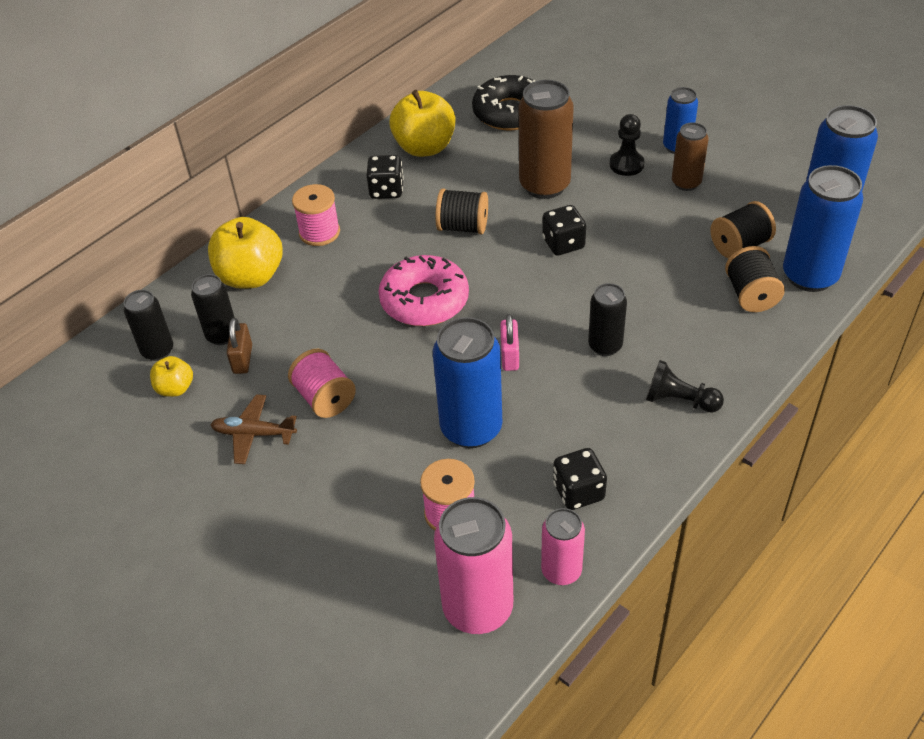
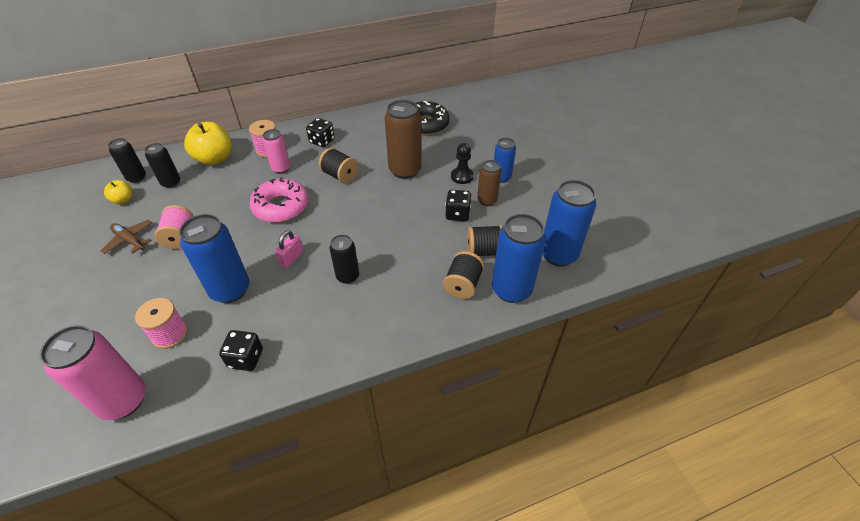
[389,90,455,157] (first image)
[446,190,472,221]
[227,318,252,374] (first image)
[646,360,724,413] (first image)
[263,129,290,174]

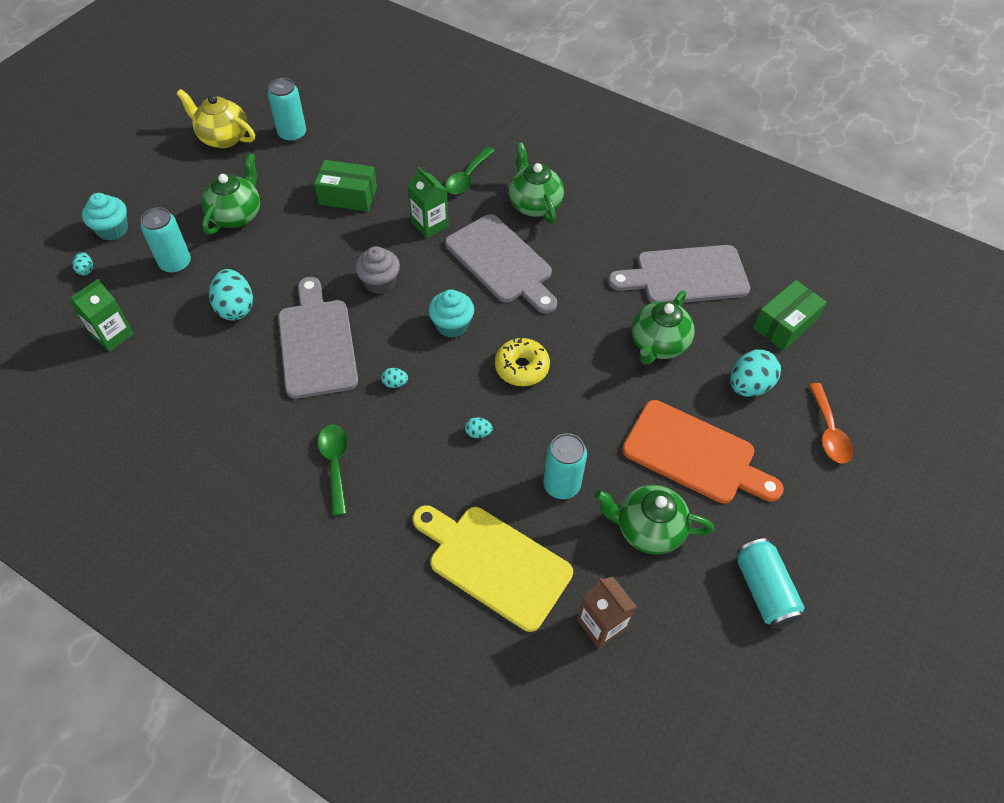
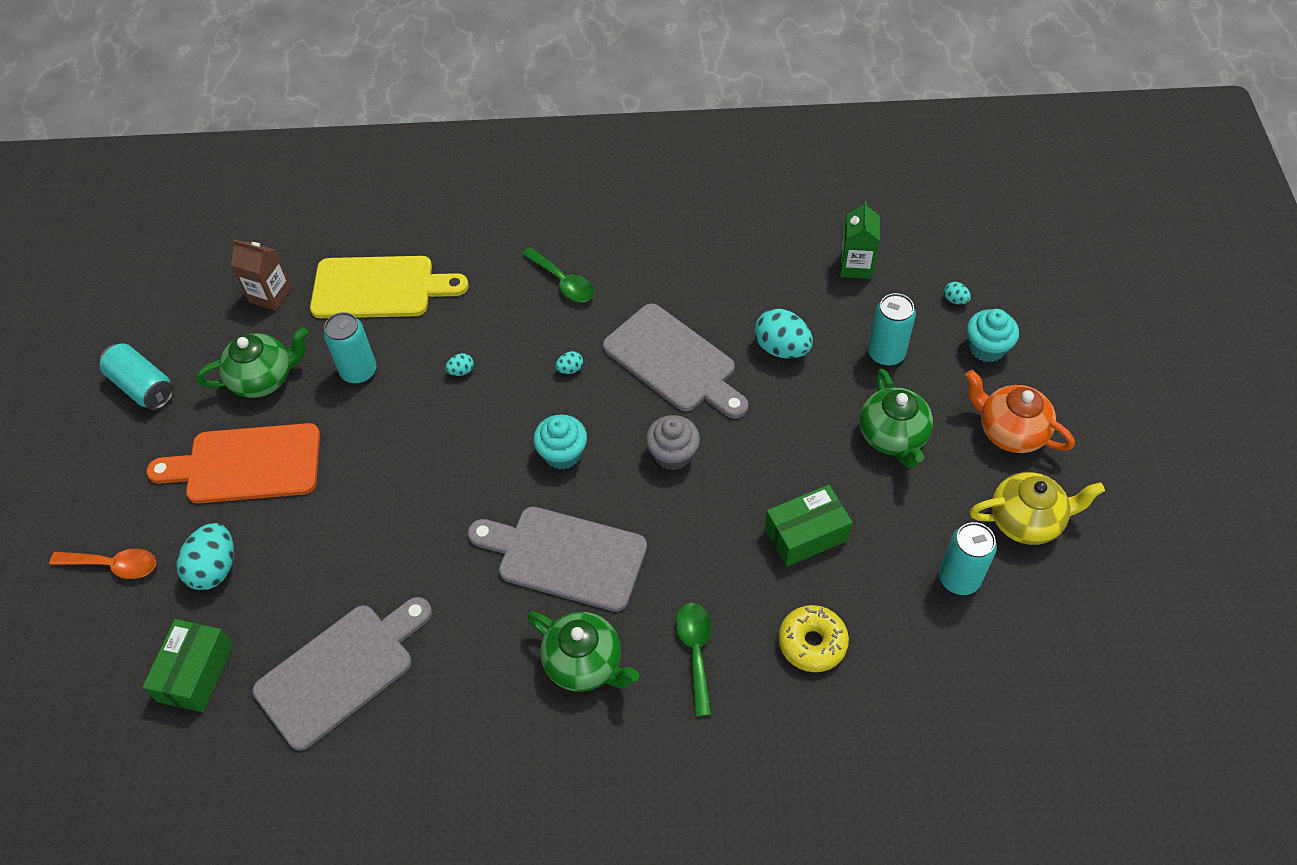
[408,167,449,238] (first image)
[632,290,695,365] (first image)
[778,605,849,672]
[49,549,156,579]
[965,370,1075,453]

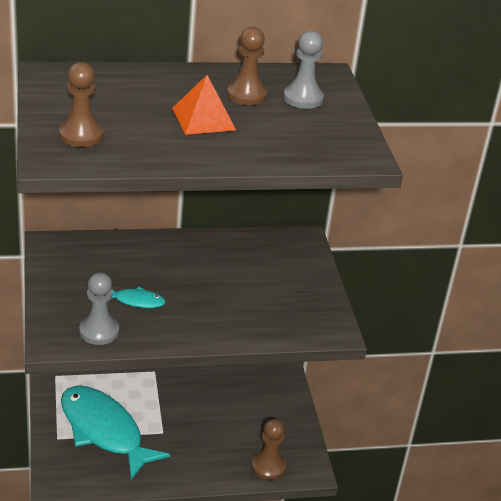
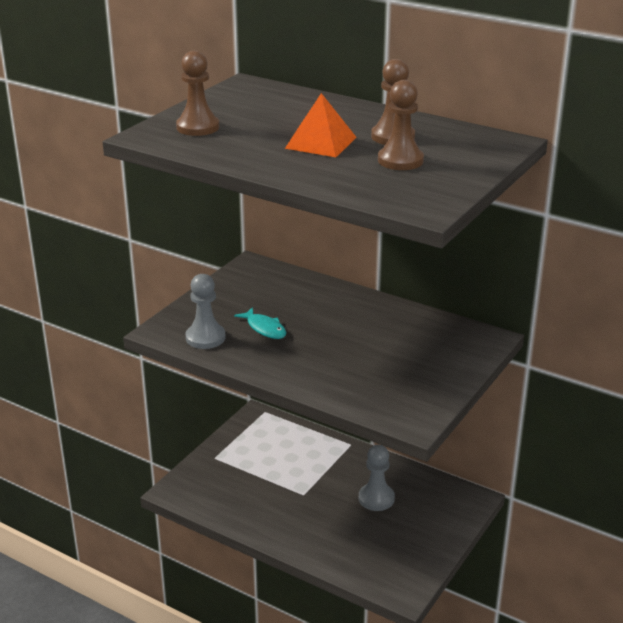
[359,445,395,511]
[61,386,170,480] (first image)
[378,80,424,170]

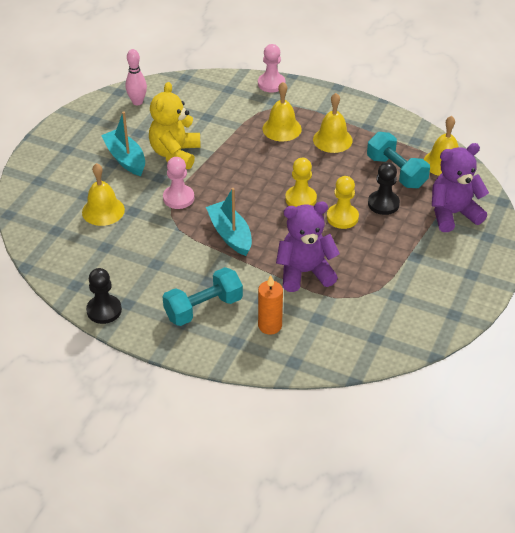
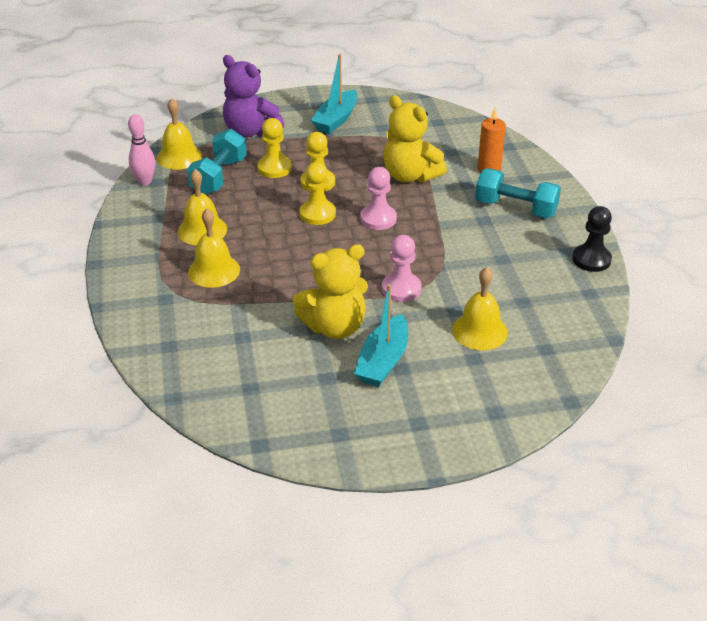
[360,167,397,230]
[128,114,155,186]
[257,118,292,178]
[311,54,357,134]
[383,95,447,183]

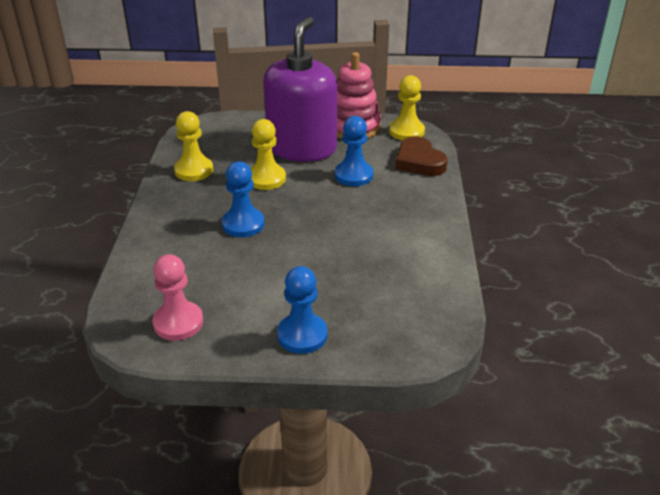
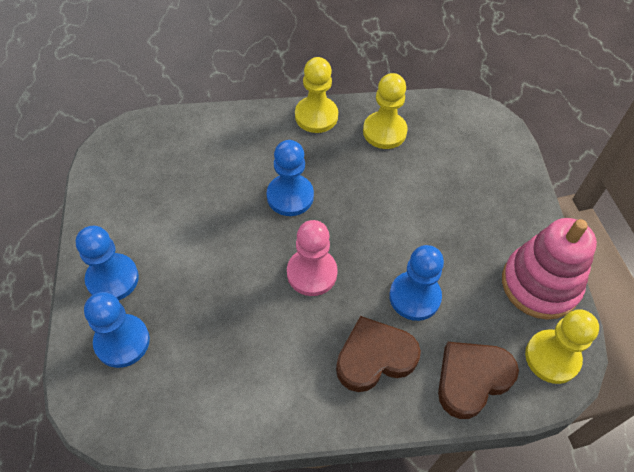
[263,17,337,162] (first image)
[295,57,338,133]
[287,220,338,296]
[84,292,150,368]
[336,316,421,392]

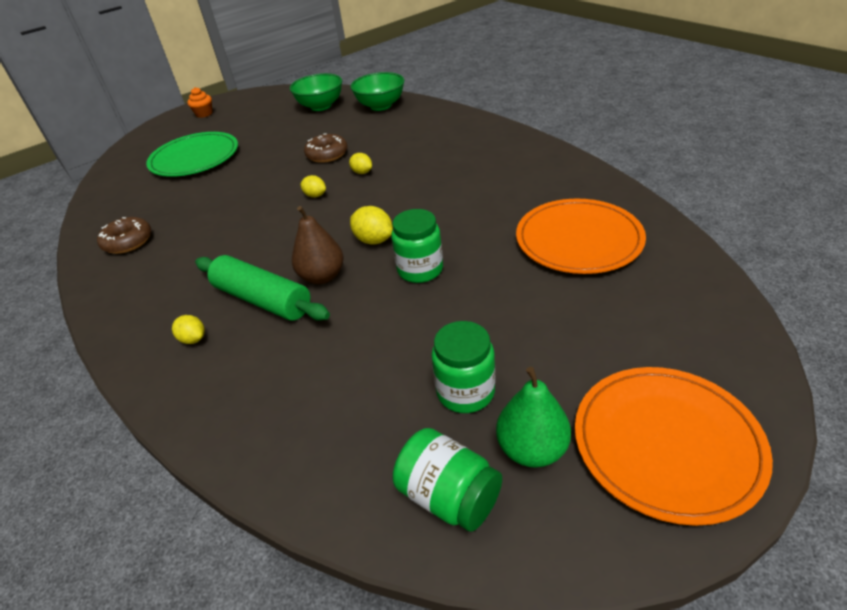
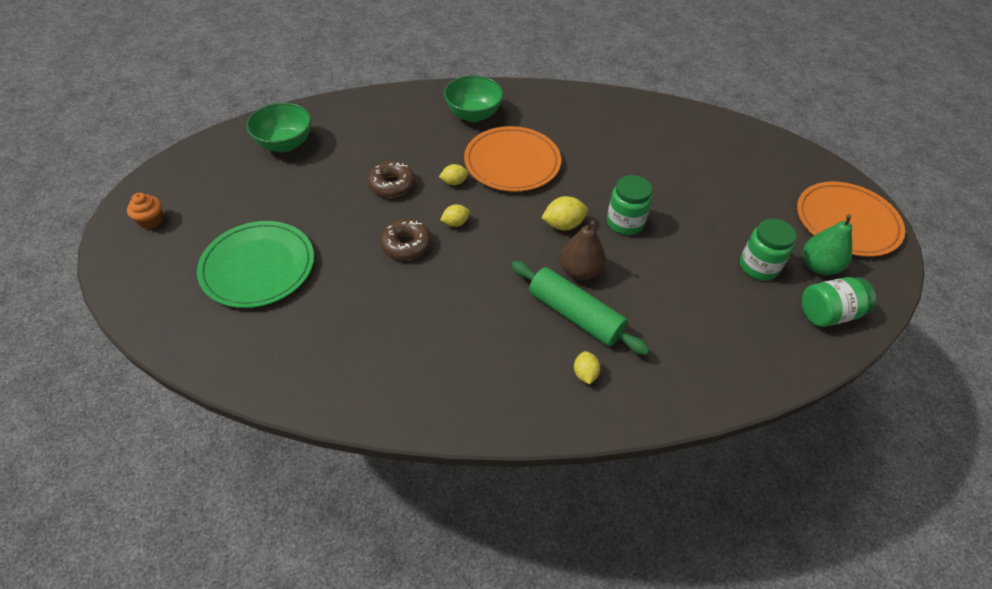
[444,75,504,122]
[464,126,561,192]
[380,219,431,260]
[511,261,650,355]
[574,351,600,385]

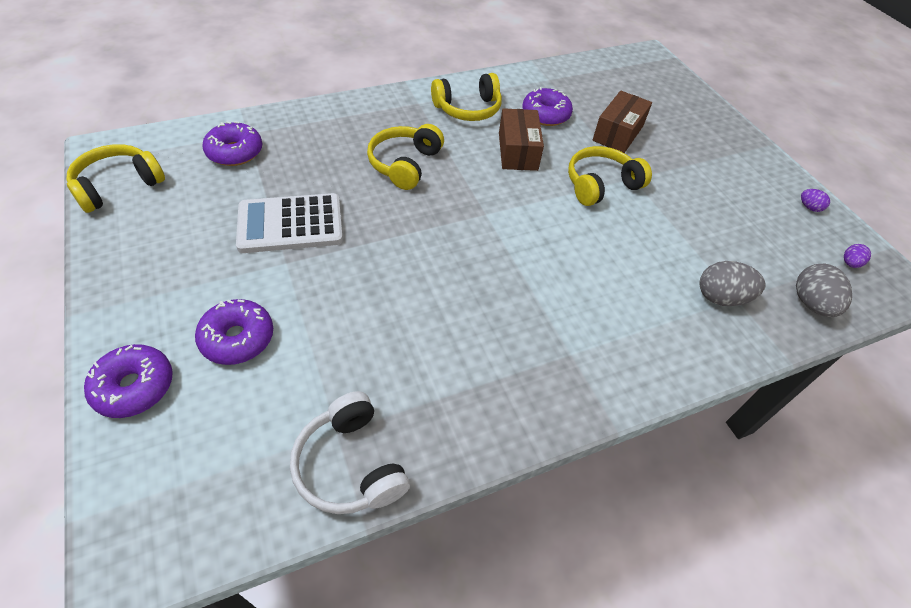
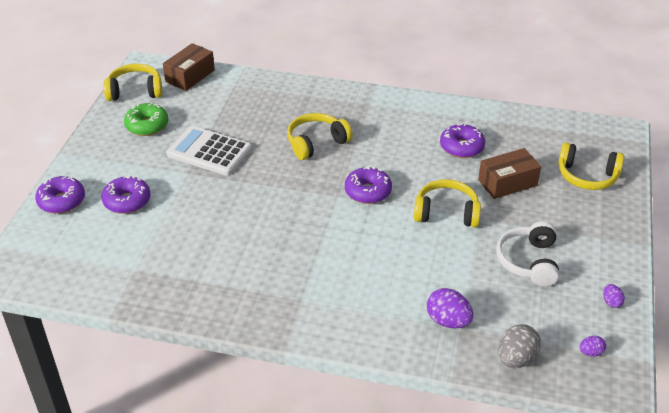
[558,142,624,190]
[163,43,215,91]
[345,166,392,204]
[427,288,473,328]
[496,221,559,286]
[124,103,168,136]

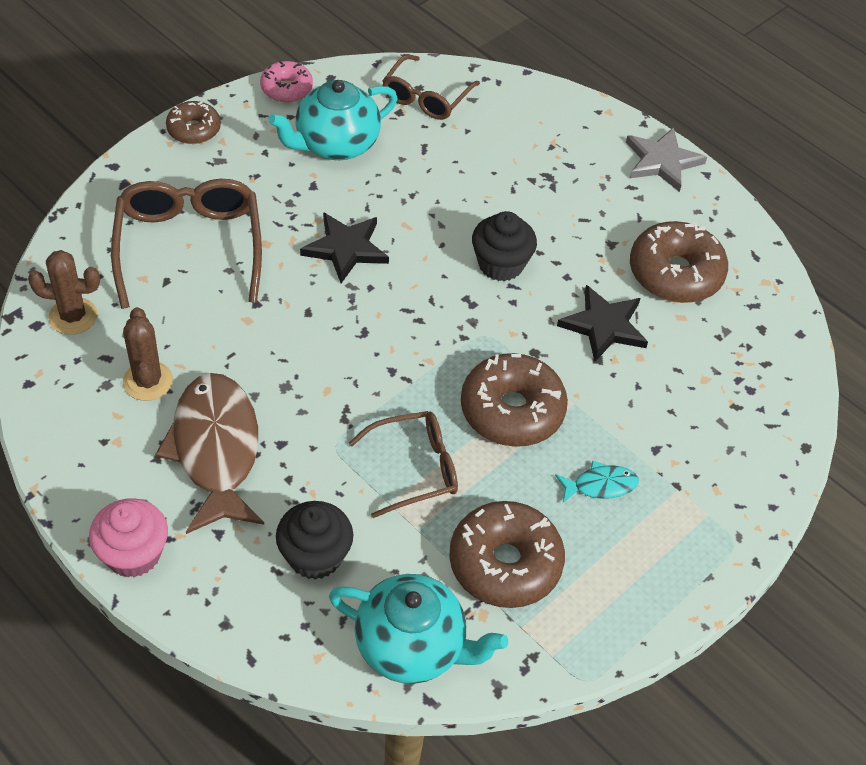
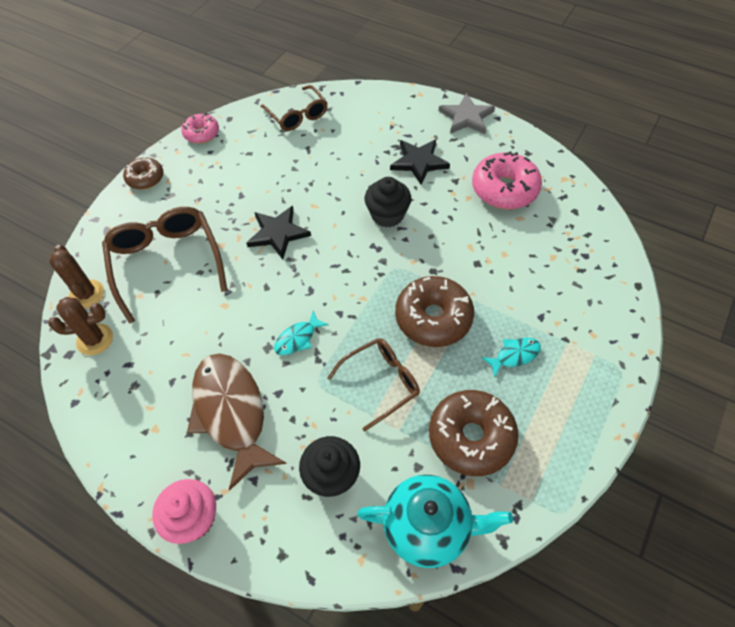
[260,85,328,131]
[268,80,397,160] (first image)
[472,151,542,209]
[390,139,450,185]
[49,245,104,308]
[274,311,329,355]

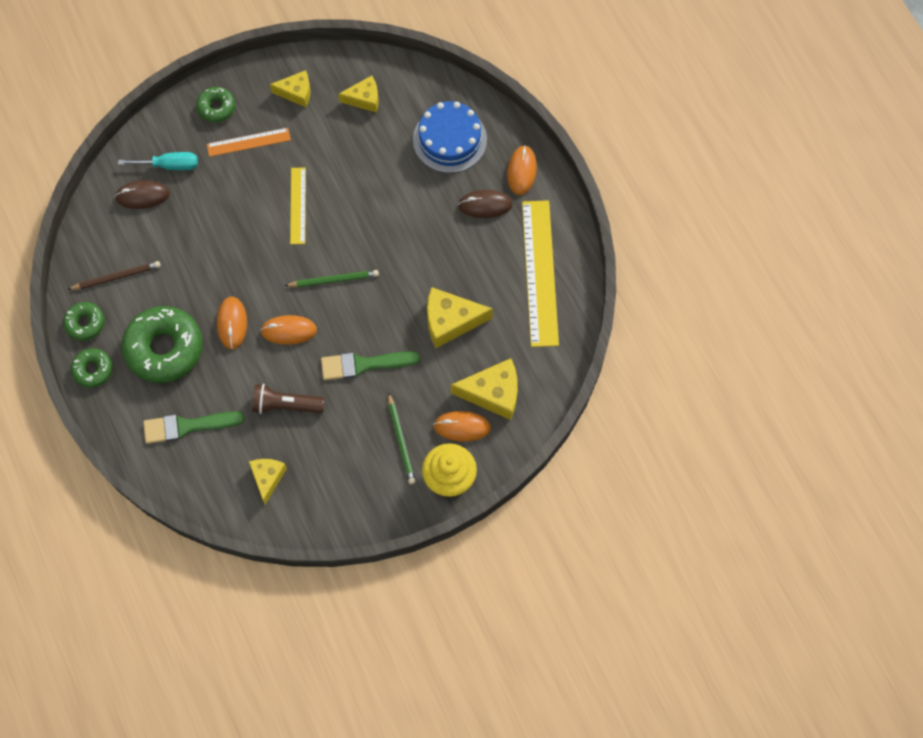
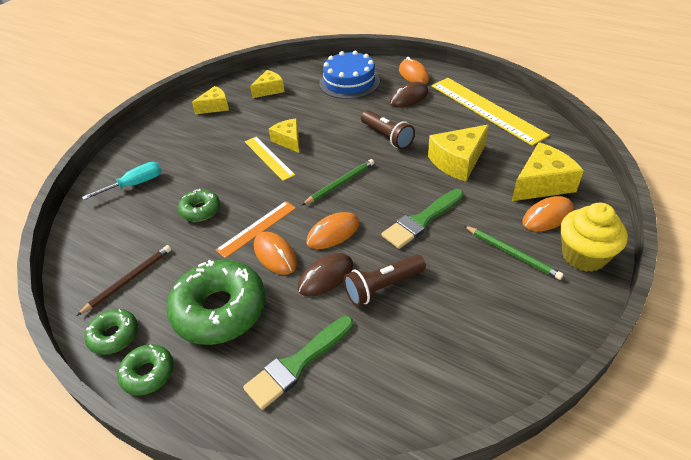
[178,189,220,222]
[216,201,296,258]
[298,253,353,296]
[269,118,299,153]
[361,110,415,149]

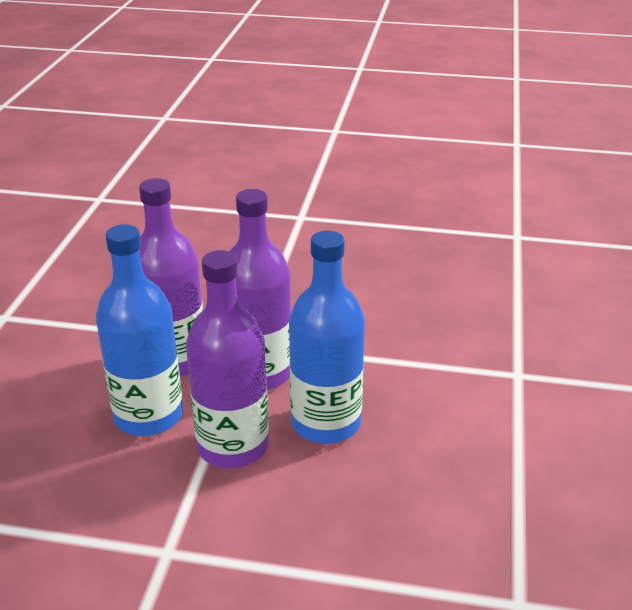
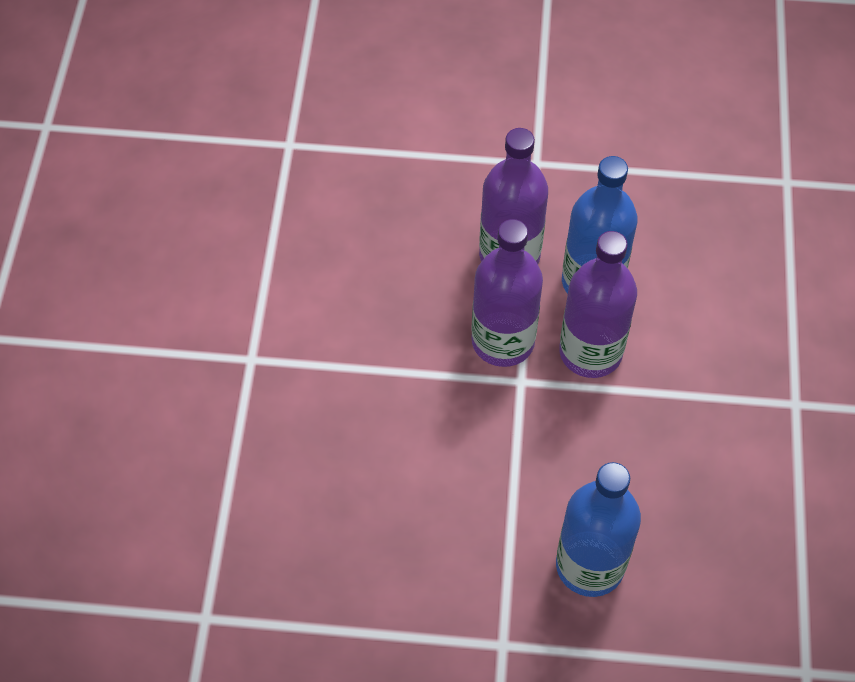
[556,462,641,597]

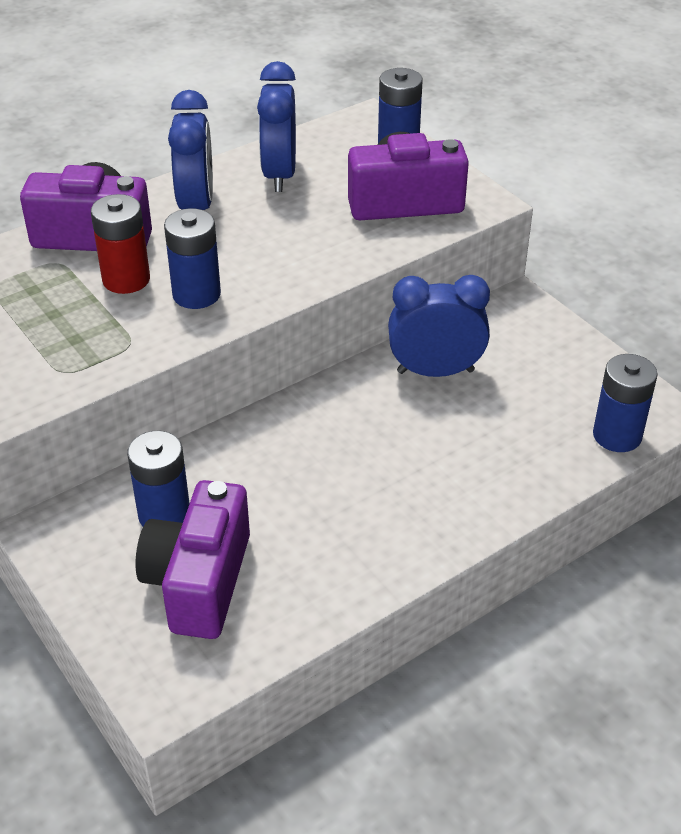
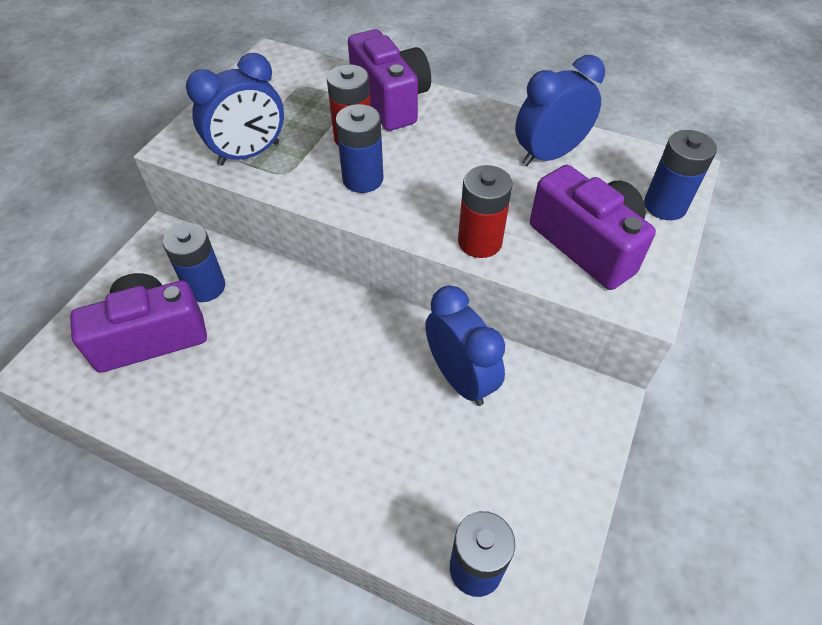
[186,53,284,166]
[458,165,513,258]

